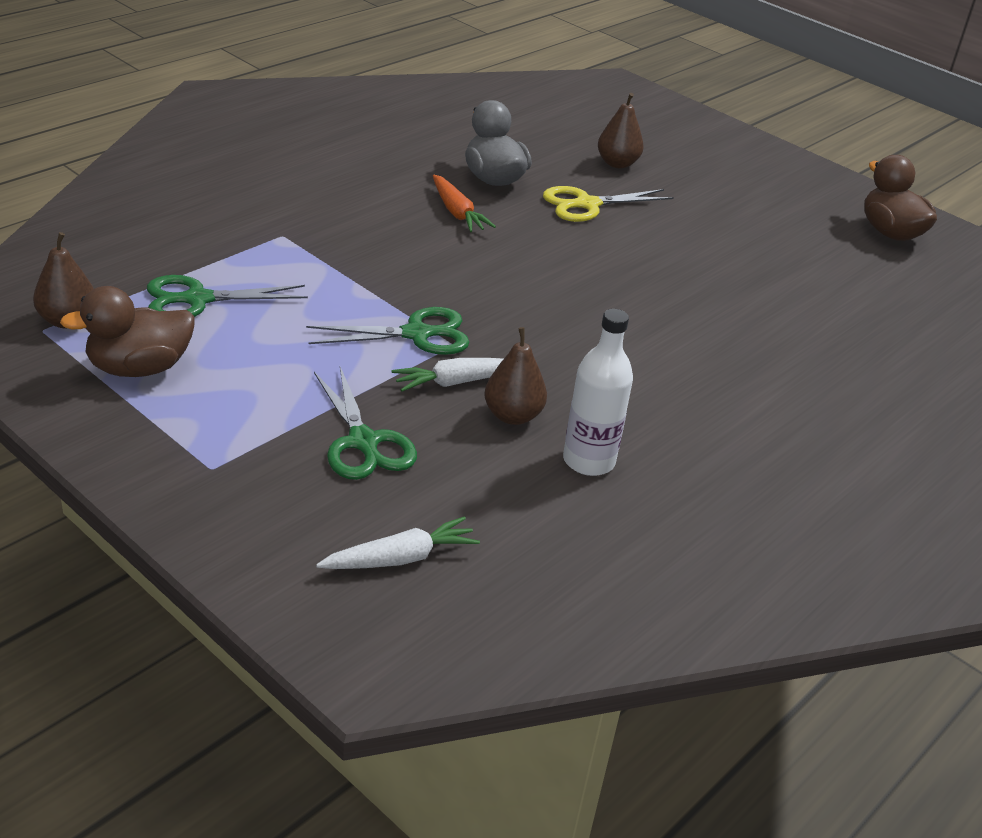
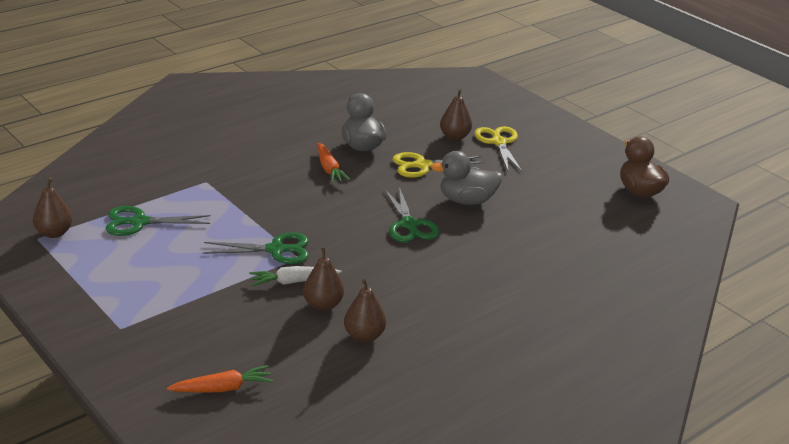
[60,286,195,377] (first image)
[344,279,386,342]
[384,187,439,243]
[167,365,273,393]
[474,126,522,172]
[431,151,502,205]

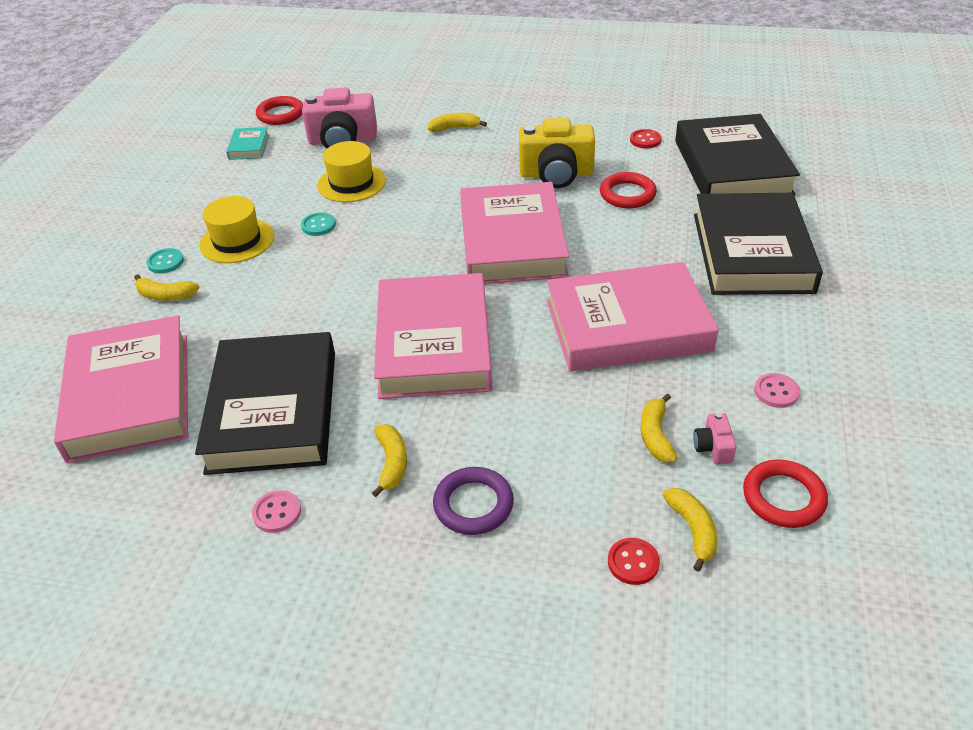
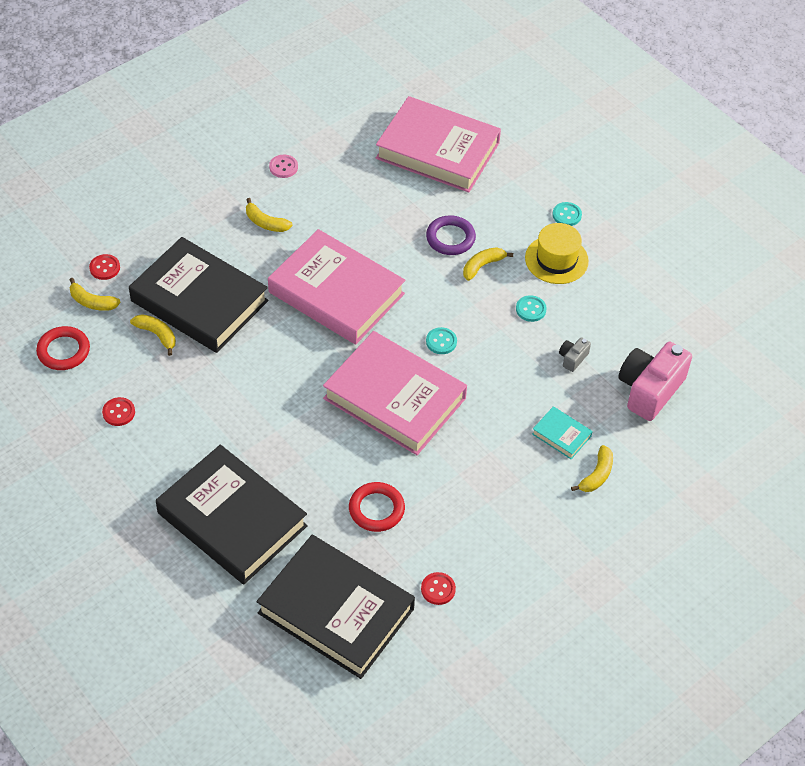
[256,96,303,125] (first image)
[519,118,595,188] (first image)
[532,406,593,459]
[559,337,591,372]
[547,262,719,372] (first image)
[463,247,513,281]
[129,237,268,353]
[102,397,135,426]
[694,412,737,465] (first image)
[426,215,476,255]
[426,327,457,354]

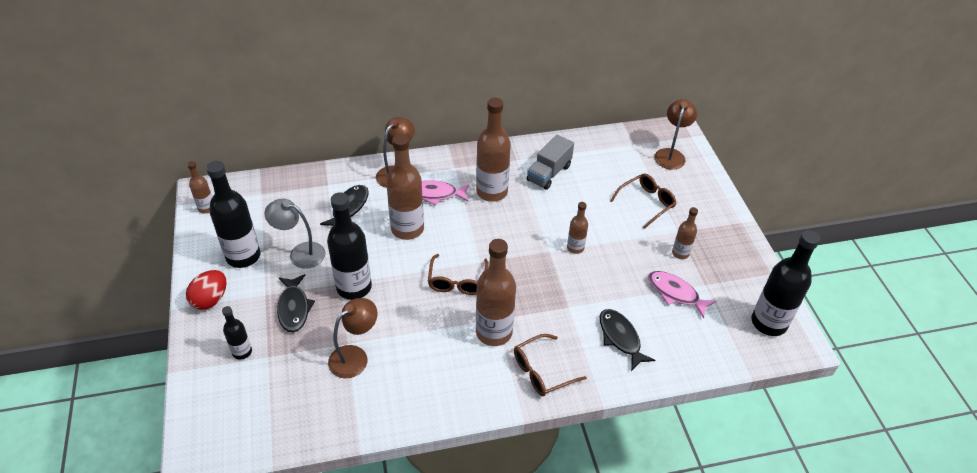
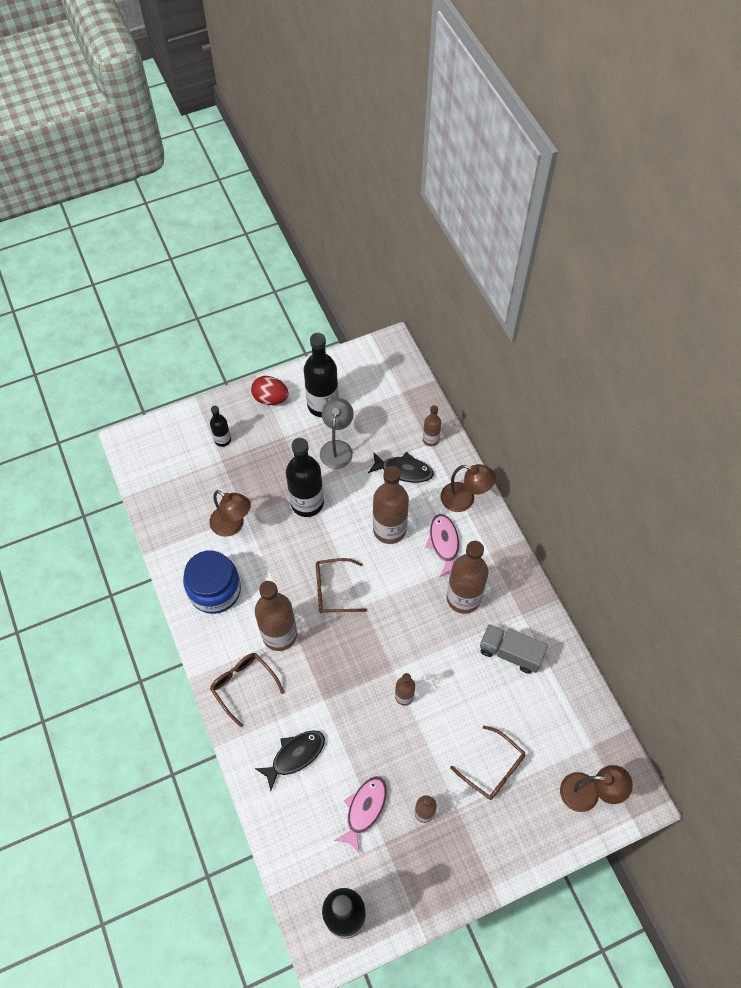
[423,405,441,446]
[277,274,315,332] (first image)
[183,550,241,614]

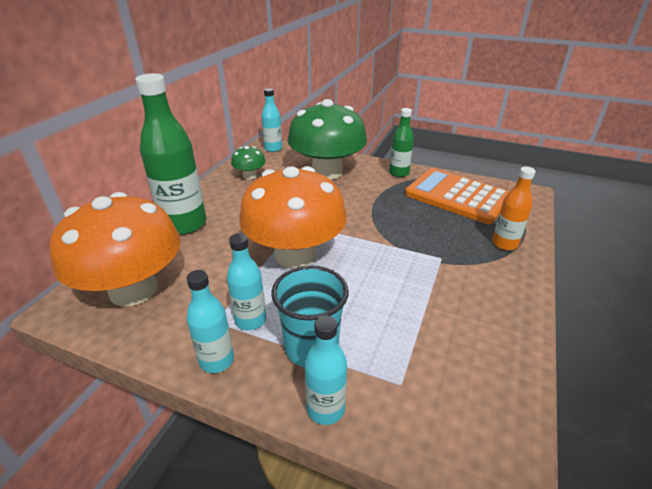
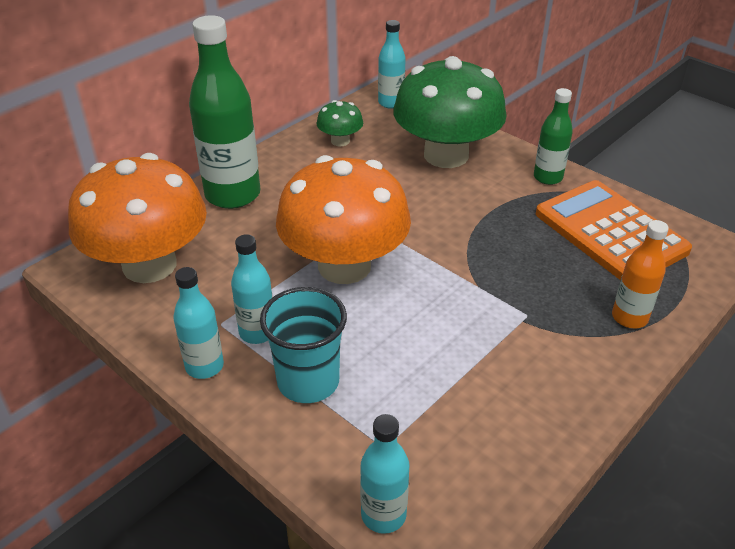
[360,414,410,534]

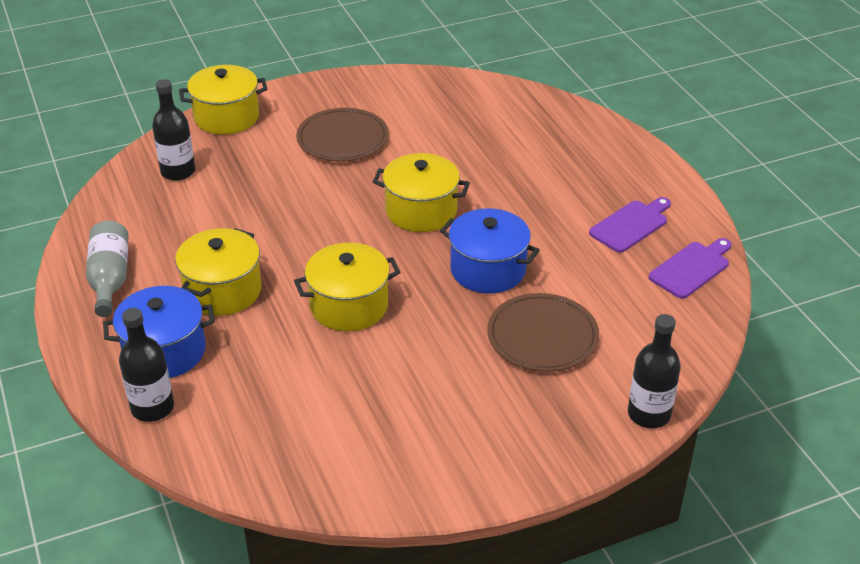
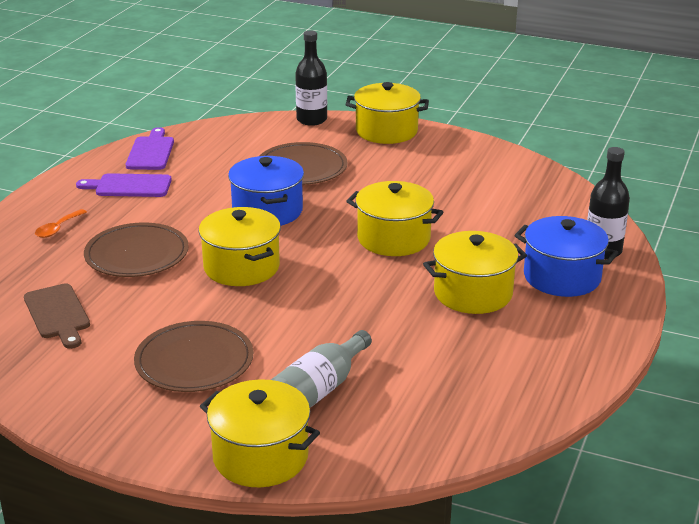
[152,79,195,181] (first image)
[271,330,372,407]
[126,127,174,170]
[346,82,429,144]
[35,209,87,238]
[84,222,189,277]
[24,283,90,349]

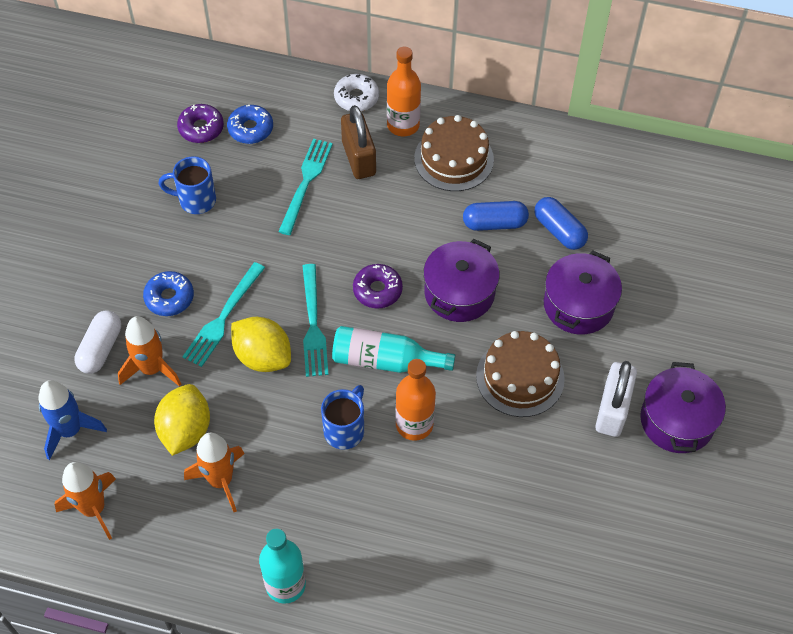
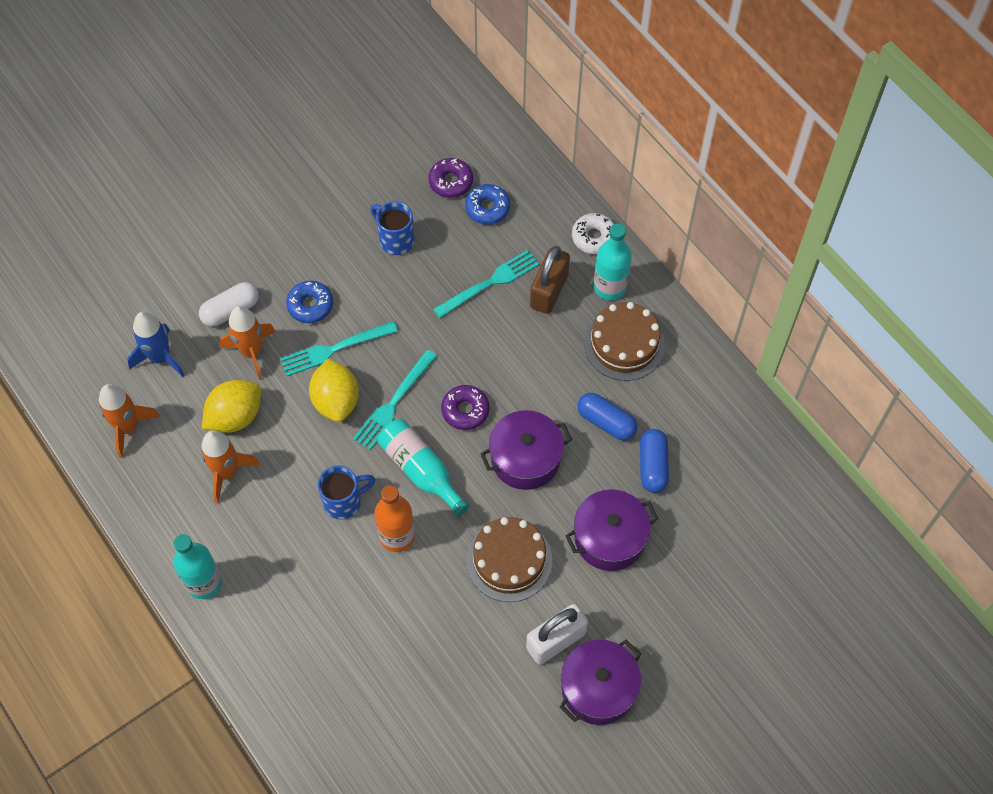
[594,223,632,300]

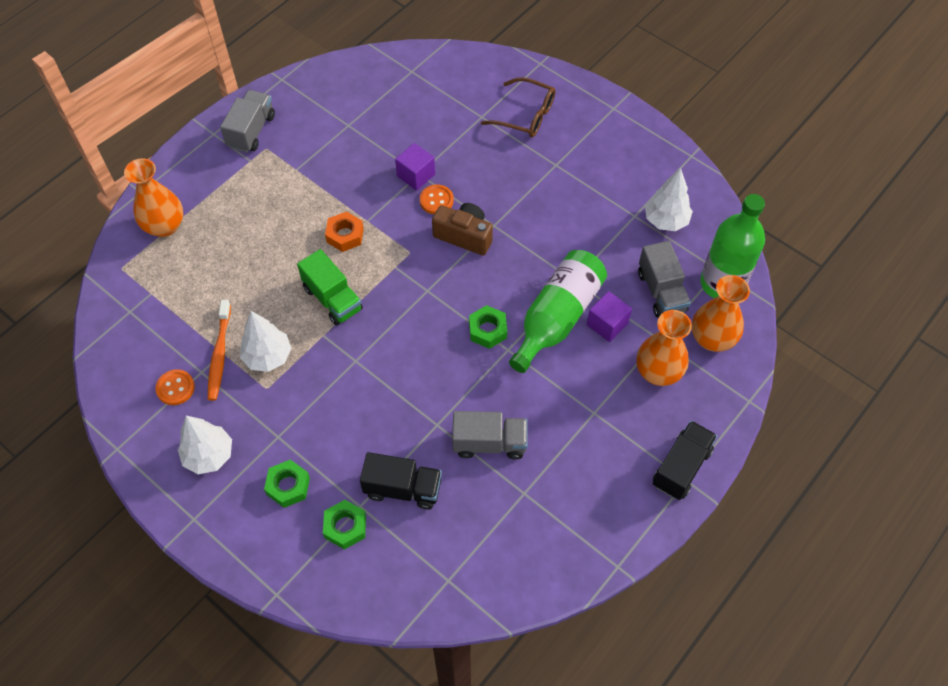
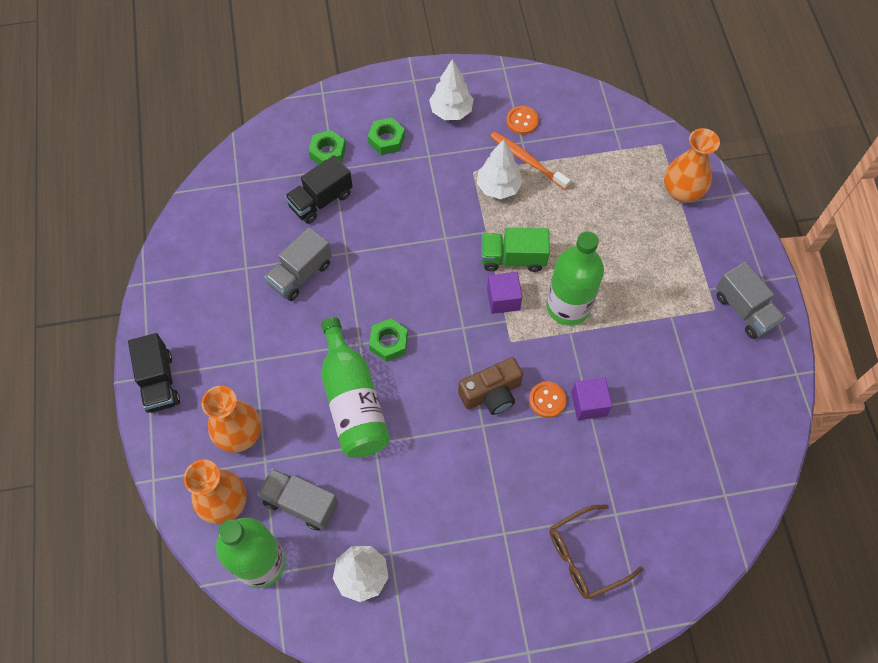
[546,231,604,325]
[487,272,522,314]

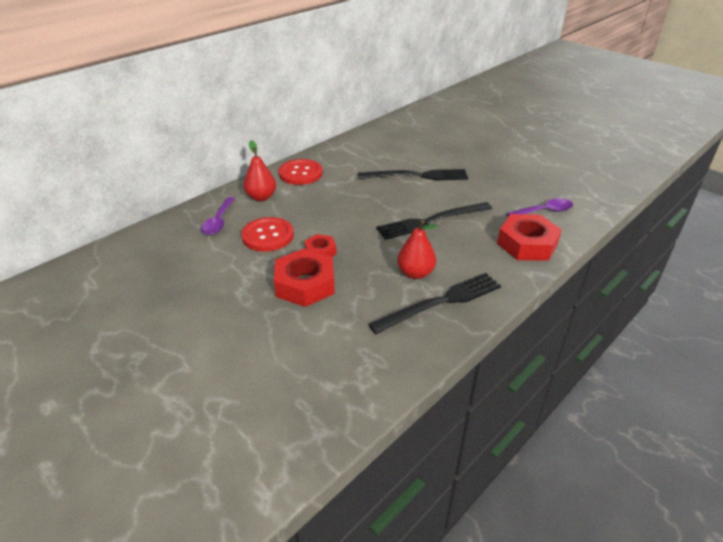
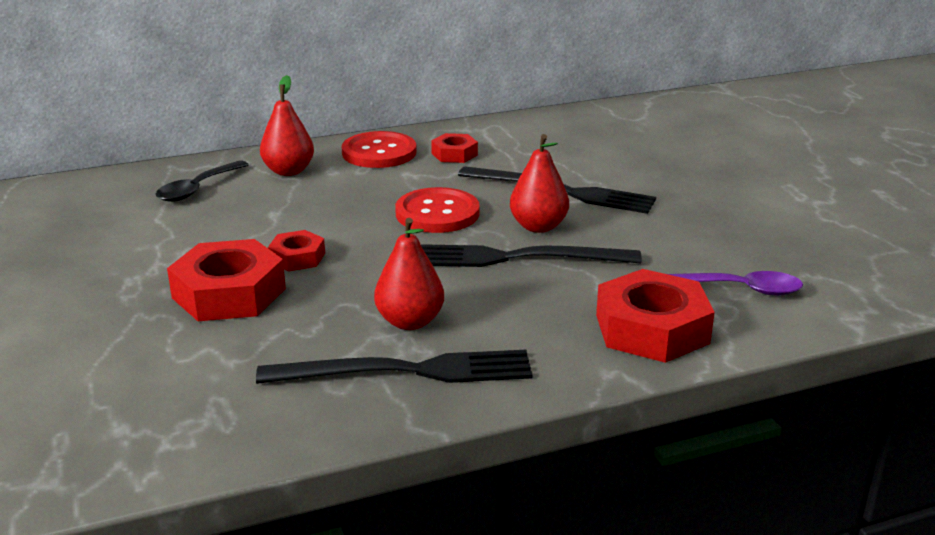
[156,160,249,202]
[395,187,480,233]
[431,133,478,163]
[510,134,569,233]

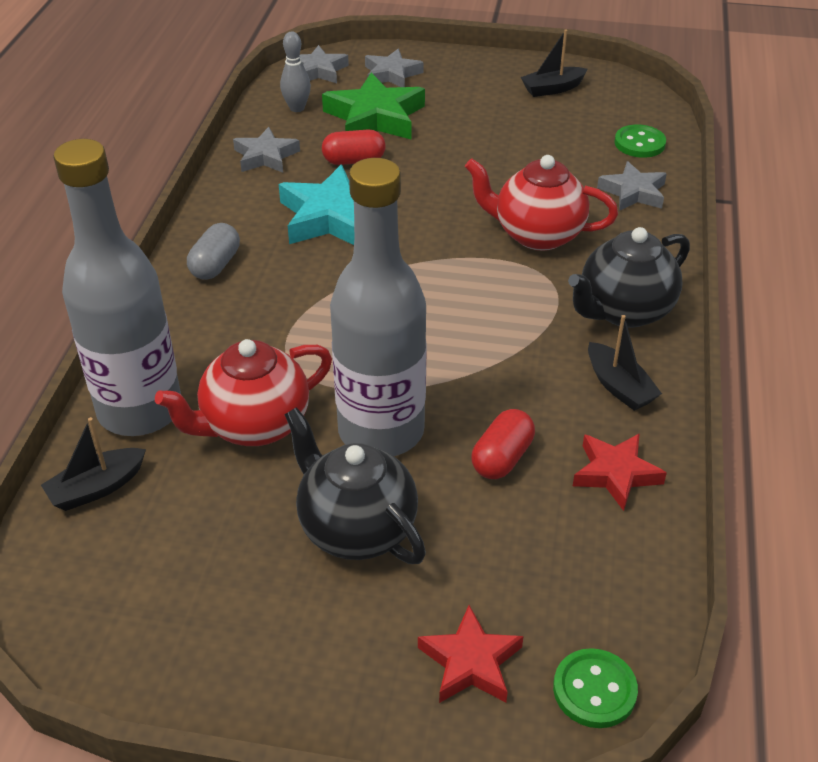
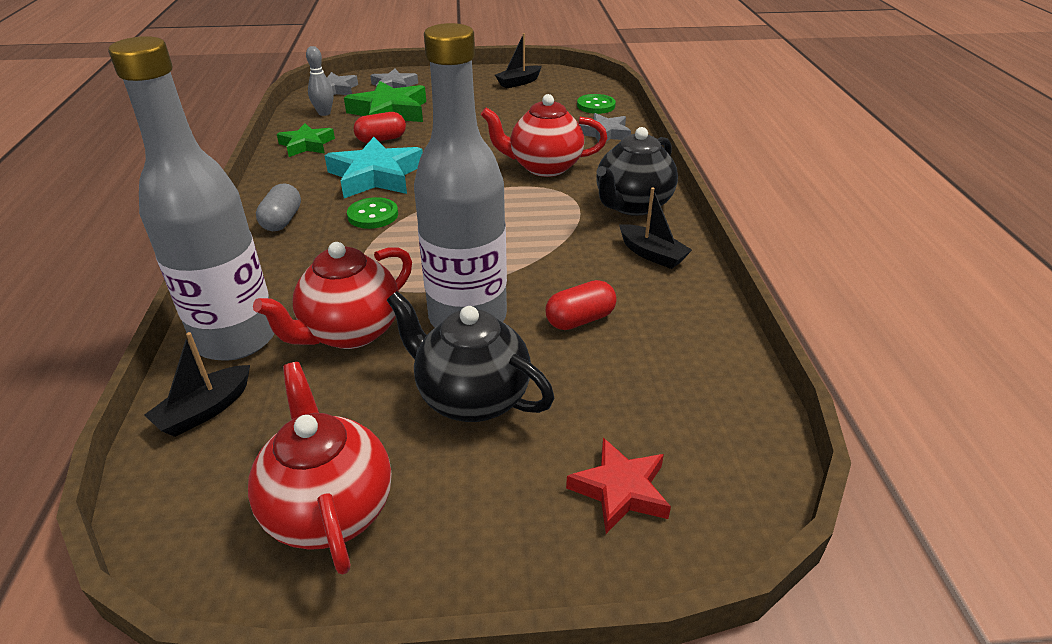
[277,123,335,157]
[545,280,617,330]
[573,433,667,511] (first image)
[347,197,398,229]
[248,362,391,575]

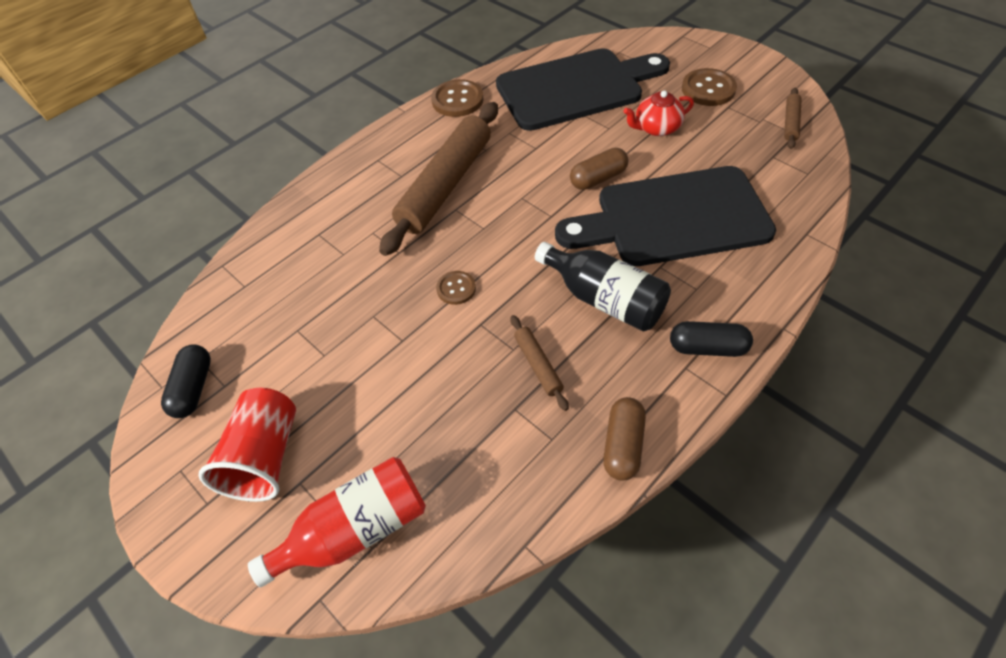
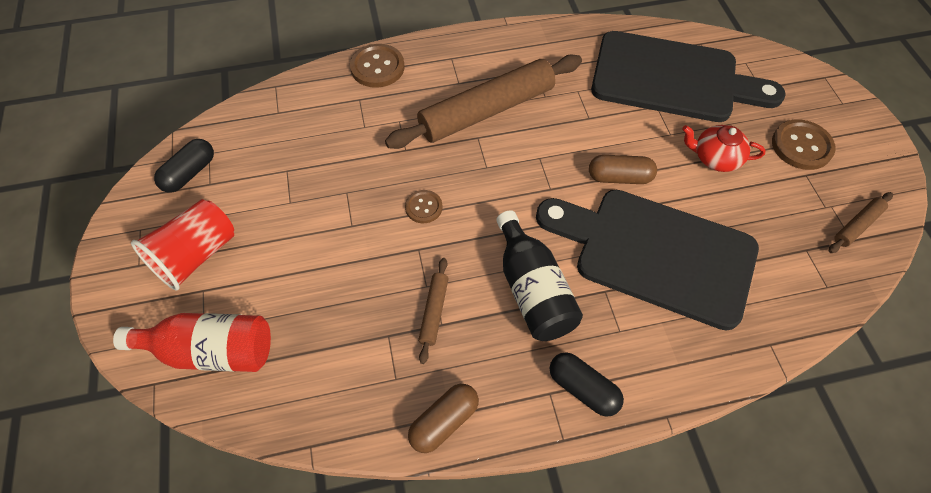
[350,44,405,88]

